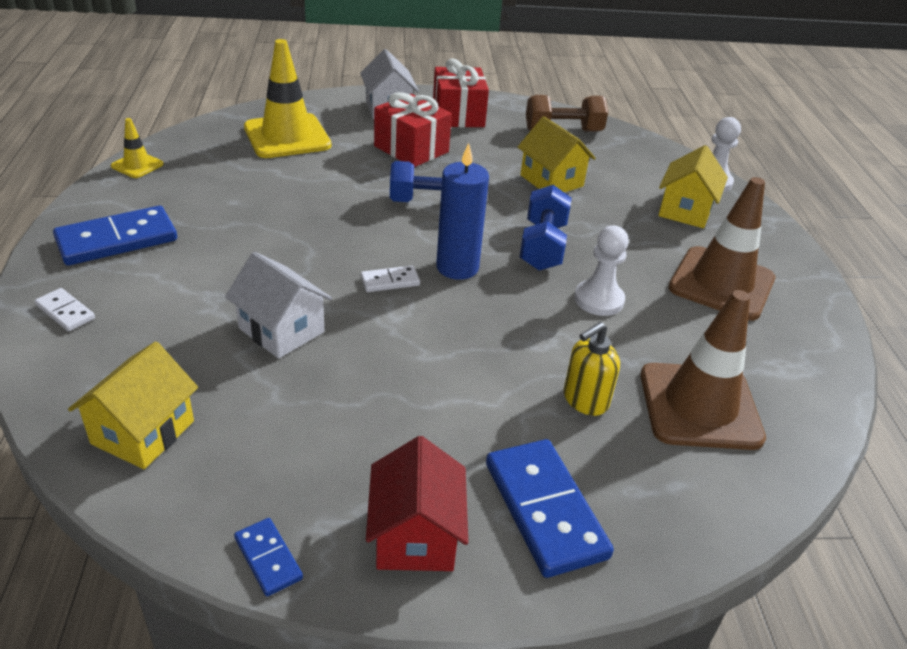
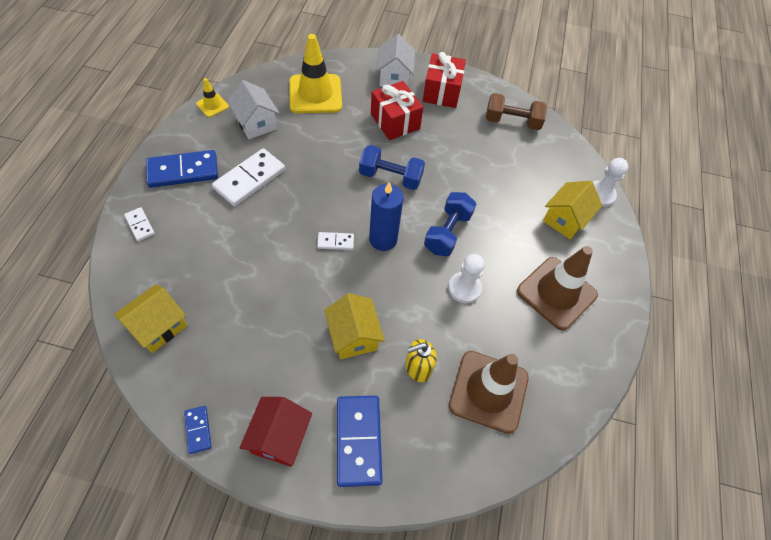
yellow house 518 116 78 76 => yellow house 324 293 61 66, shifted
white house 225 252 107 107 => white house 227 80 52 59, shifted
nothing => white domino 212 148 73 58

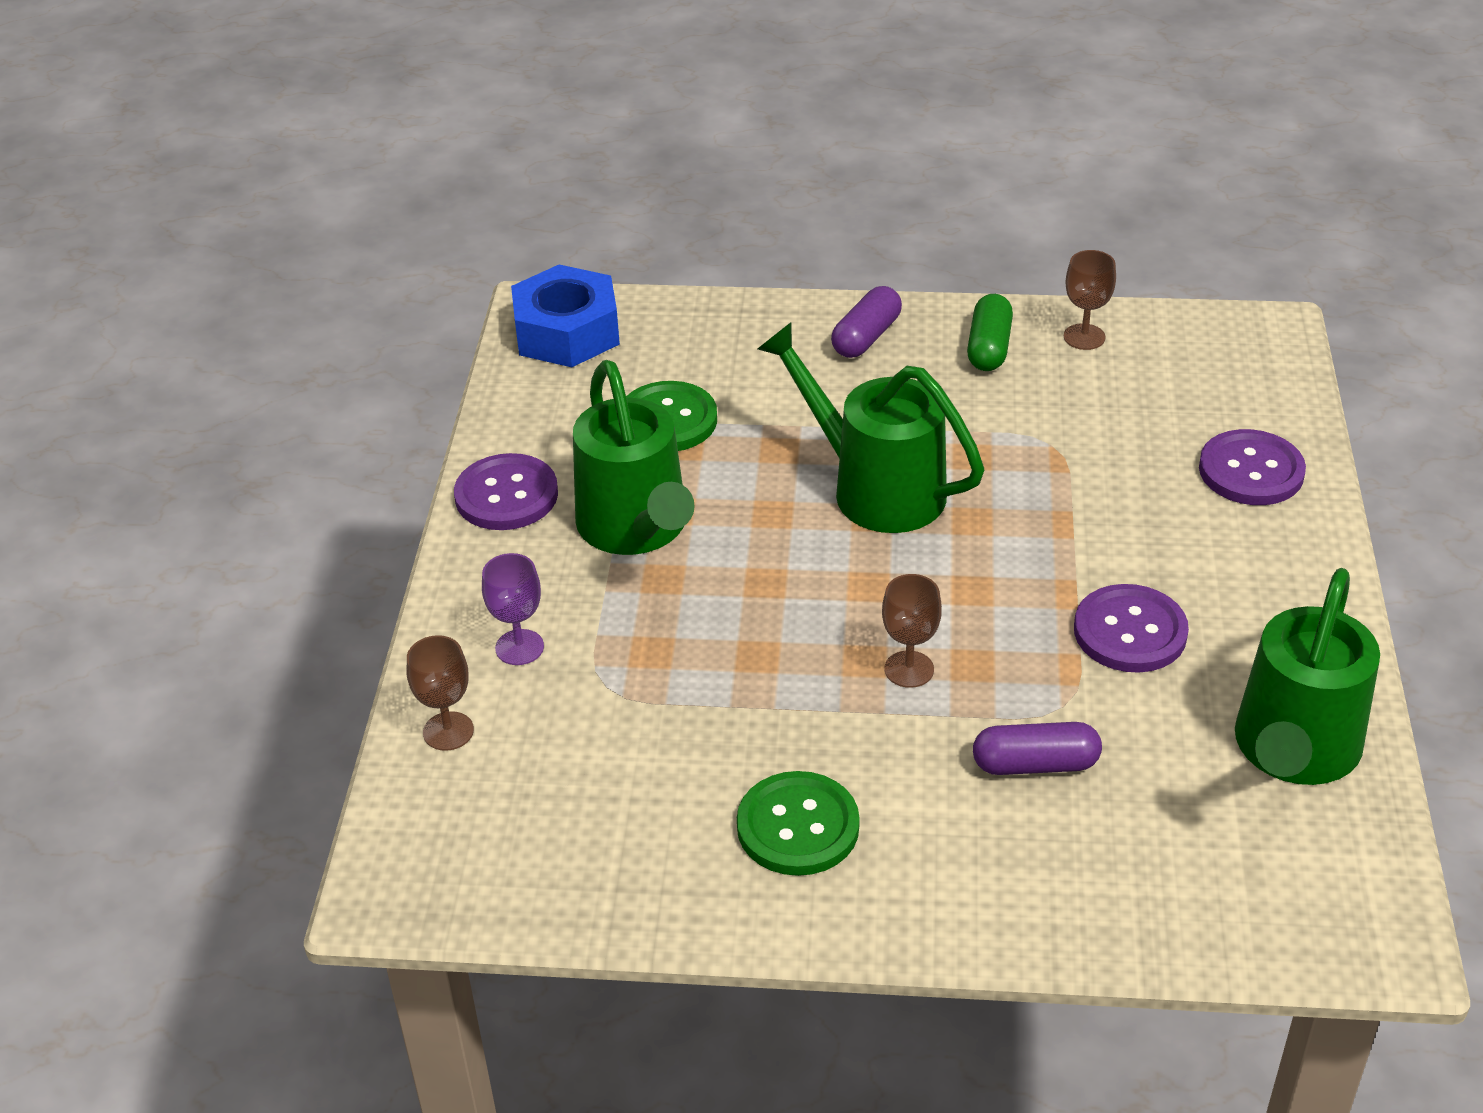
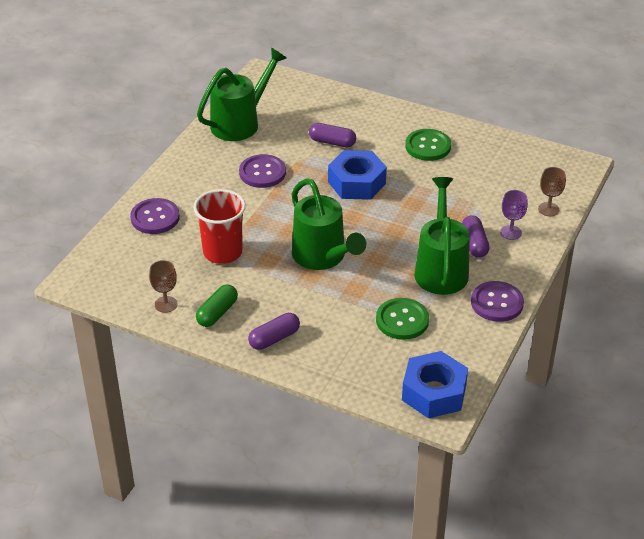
brown goblet 882 574 60 114 => blue nut 328 150 59 50
nothing => red cup 193 189 53 75
nothing => purple capsule 462 215 27 43

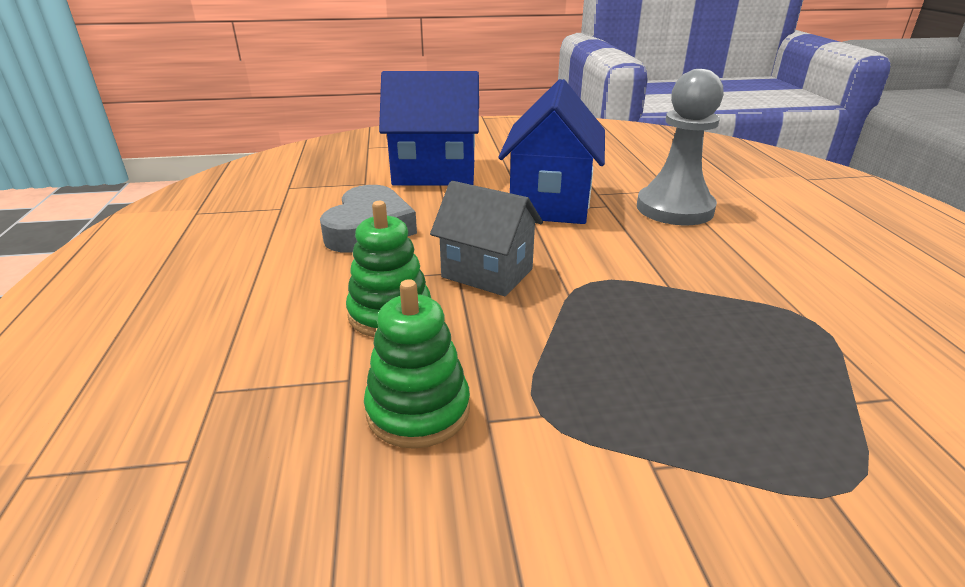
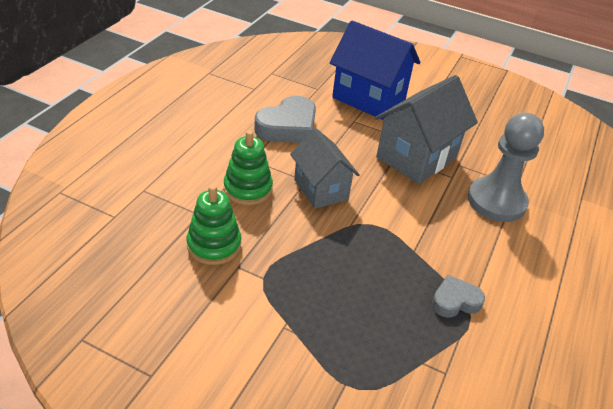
blue house 498 79 107 145 => grey house 375 75 103 109
nothing => grey heart 432 275 53 43

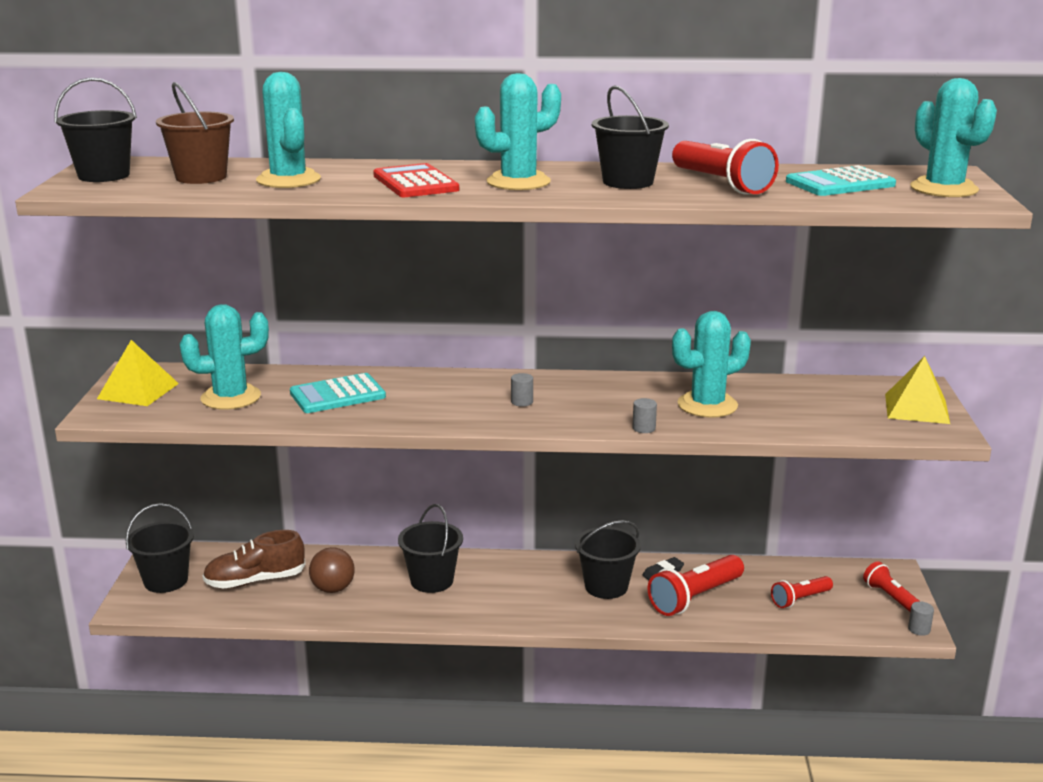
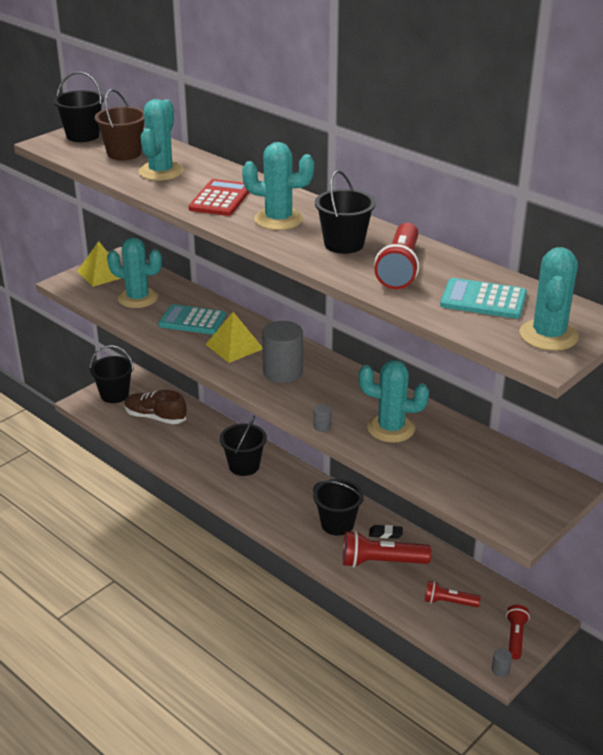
yellow pyramid 885 356 65 68 => yellow pyramid 205 312 58 51, shifted
grey cylinder 511 373 22 34 => grey cylinder 262 321 41 62, x2.41
brown ball 309 547 46 46 => nothing

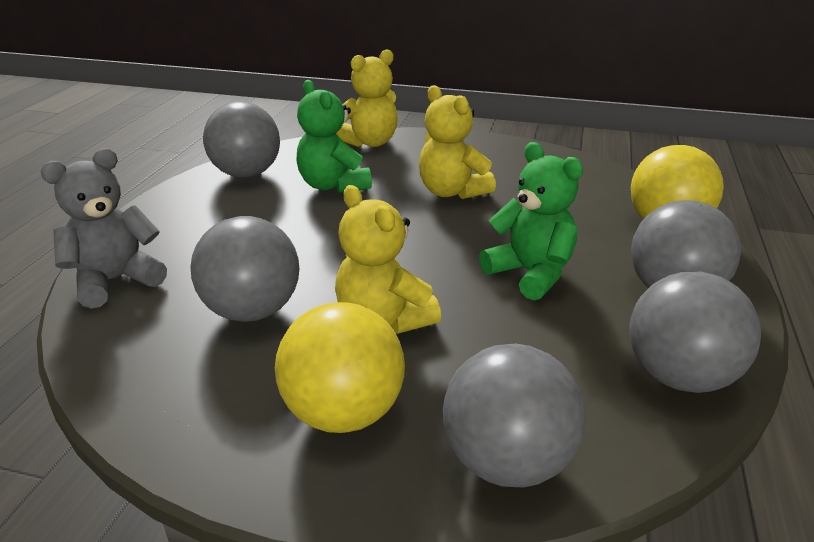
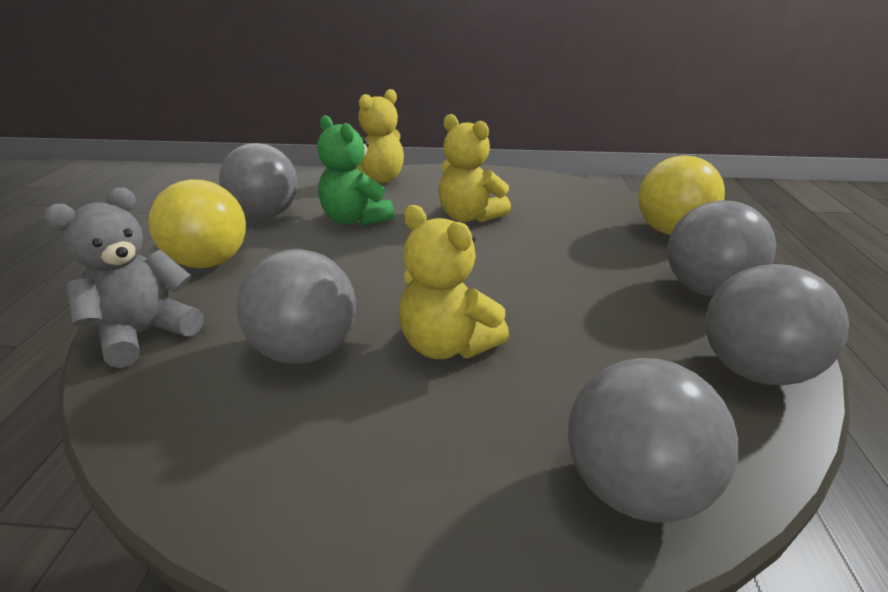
green teddy bear 479 142 104 158 => nothing
yellow ball 275 302 130 131 => yellow ball 149 179 97 89, shifted

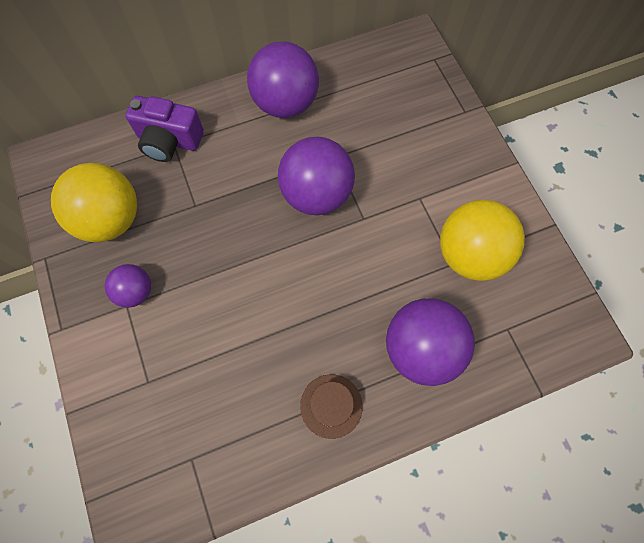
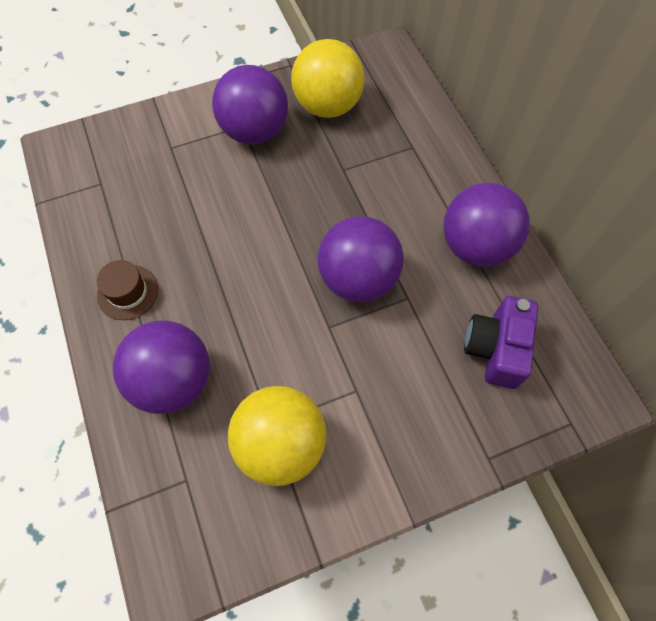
purple camera 126 96 78 66 => purple camera 464 296 74 93, shifted
purple ball 105 264 46 44 => purple ball 212 65 76 79, x1.85

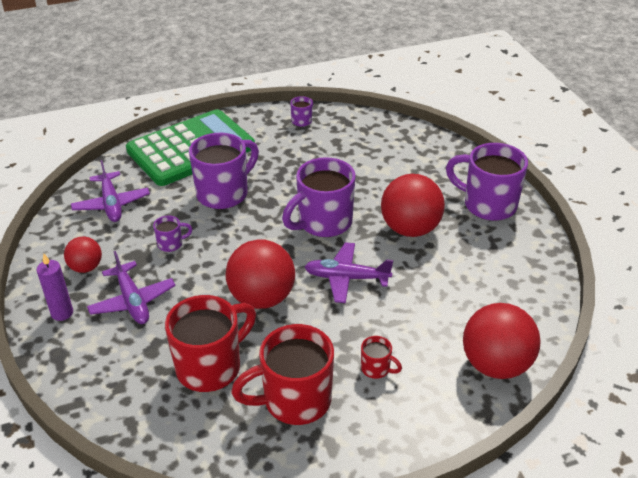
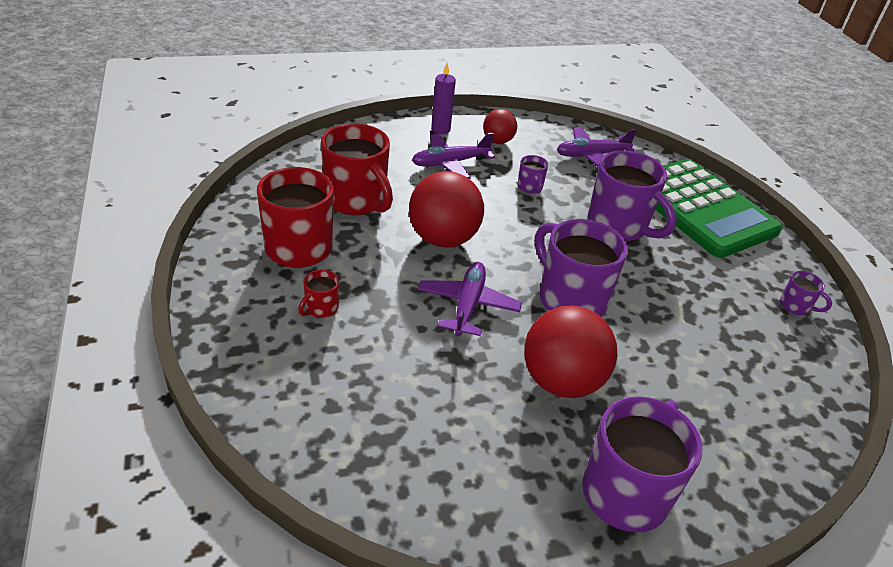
red ball 463 303 78 76 => nothing

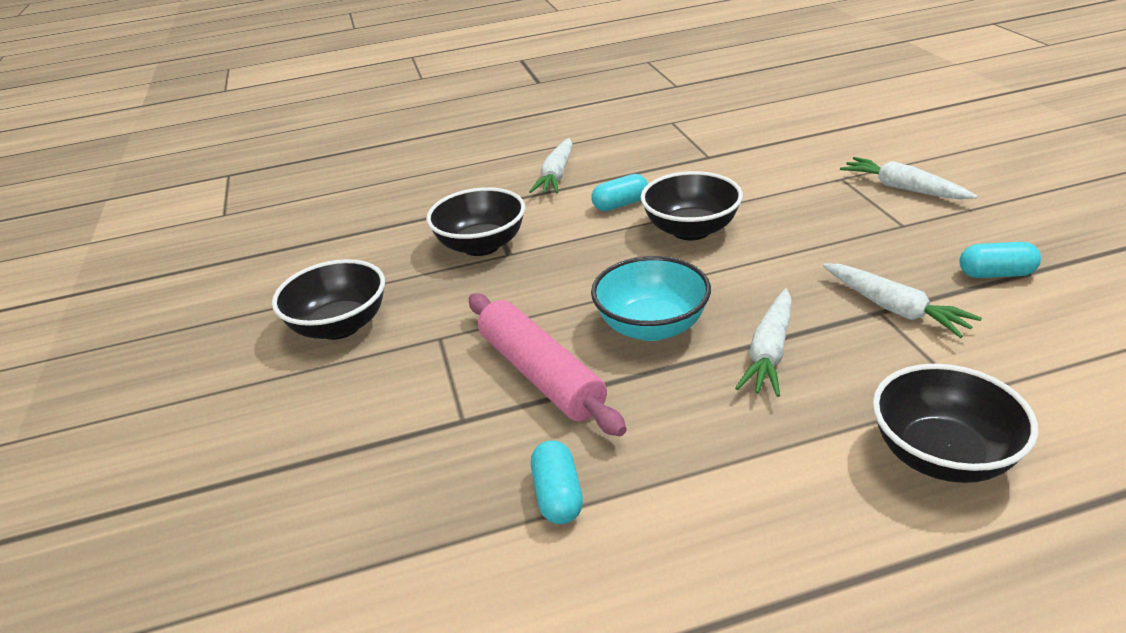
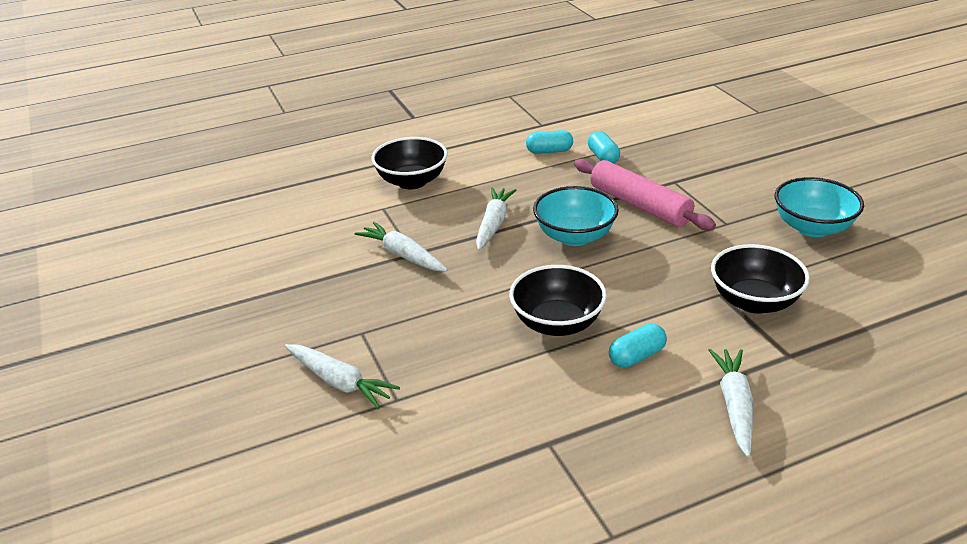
turquoise capsule 959 242 82 36 => turquoise capsule 526 130 47 24, shifted
black bowl 272 259 113 81 => turquoise bowl 775 177 89 60

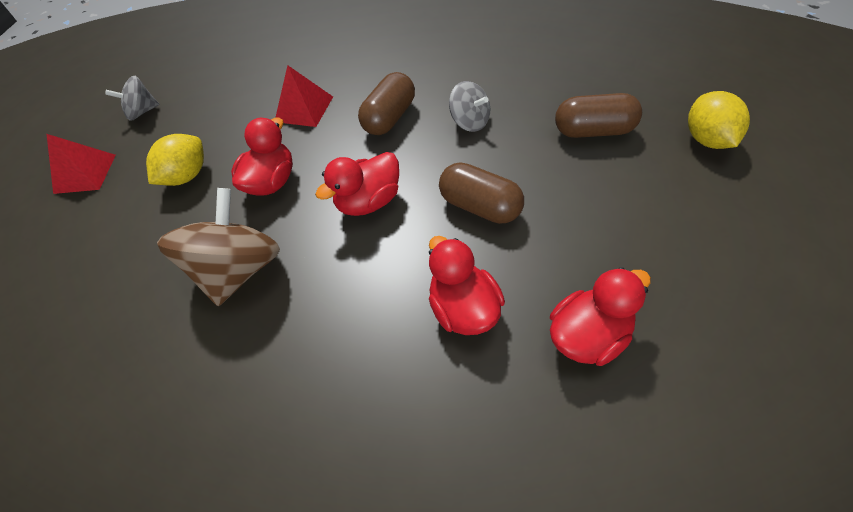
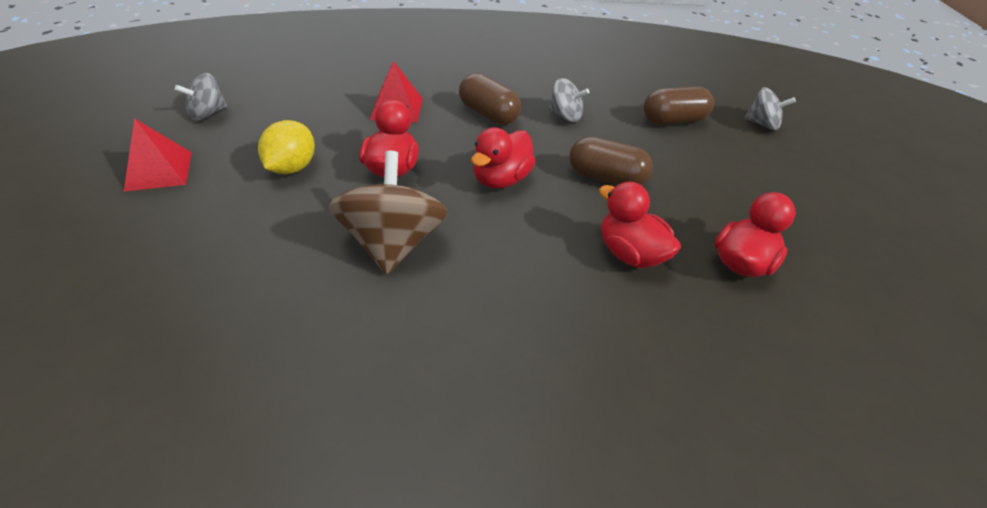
brown capsule 358 72 57 63 => brown capsule 459 73 62 52, 60 degrees counterclockwise
yellow lemon 688 91 62 58 => grey spinning top 745 87 51 43

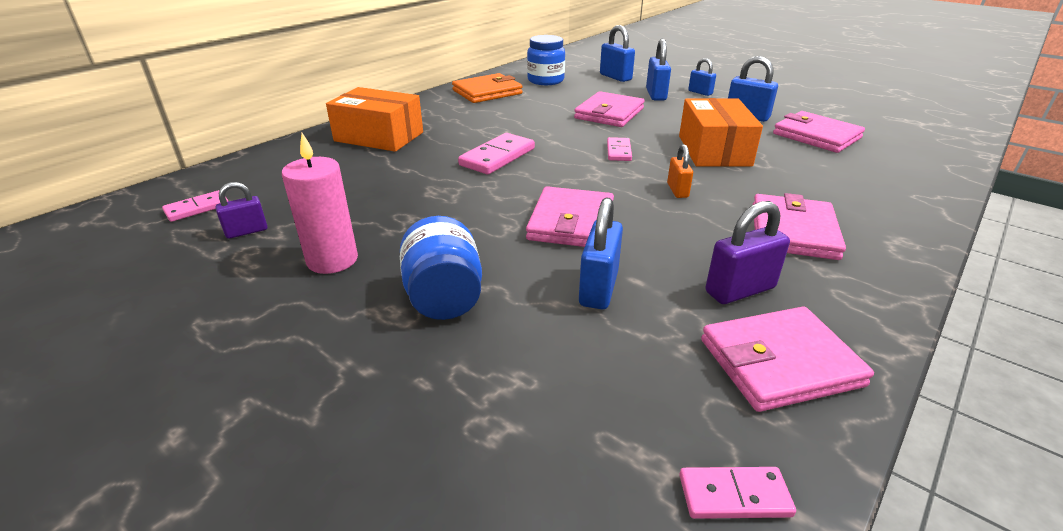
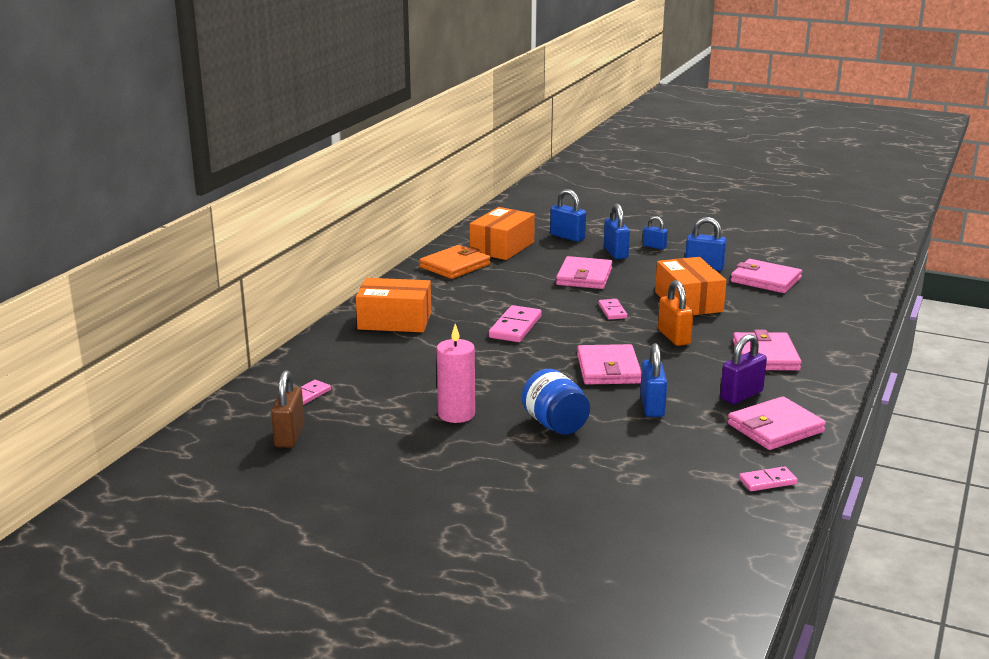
blue jar 527 35 38 50 => orange box 470 207 65 53
orange padlock 667 144 26 54 => orange padlock 658 280 35 66, x1.58
purple padlock 216 182 52 57 => nothing
nothing => brown padlock 271 370 33 78

